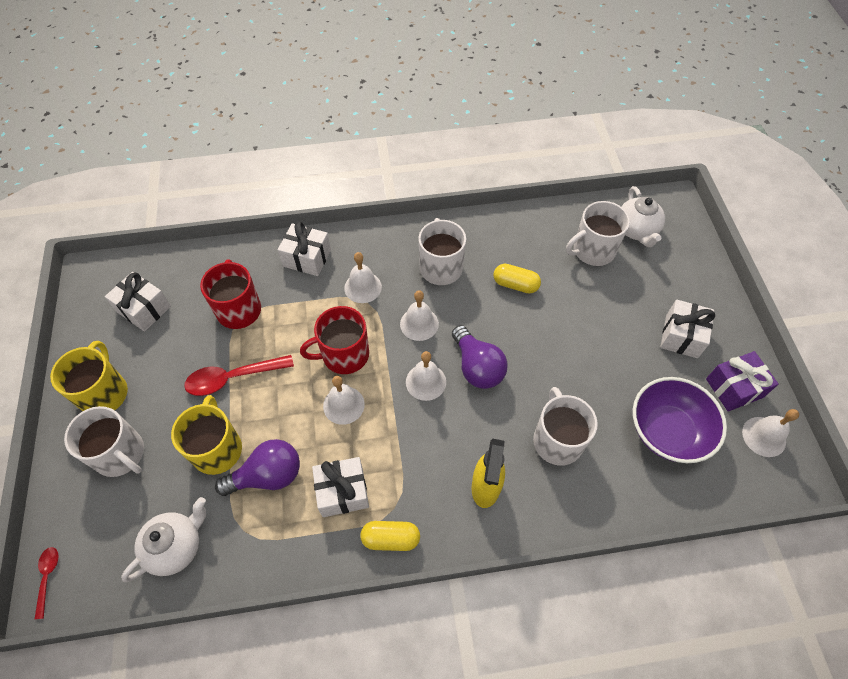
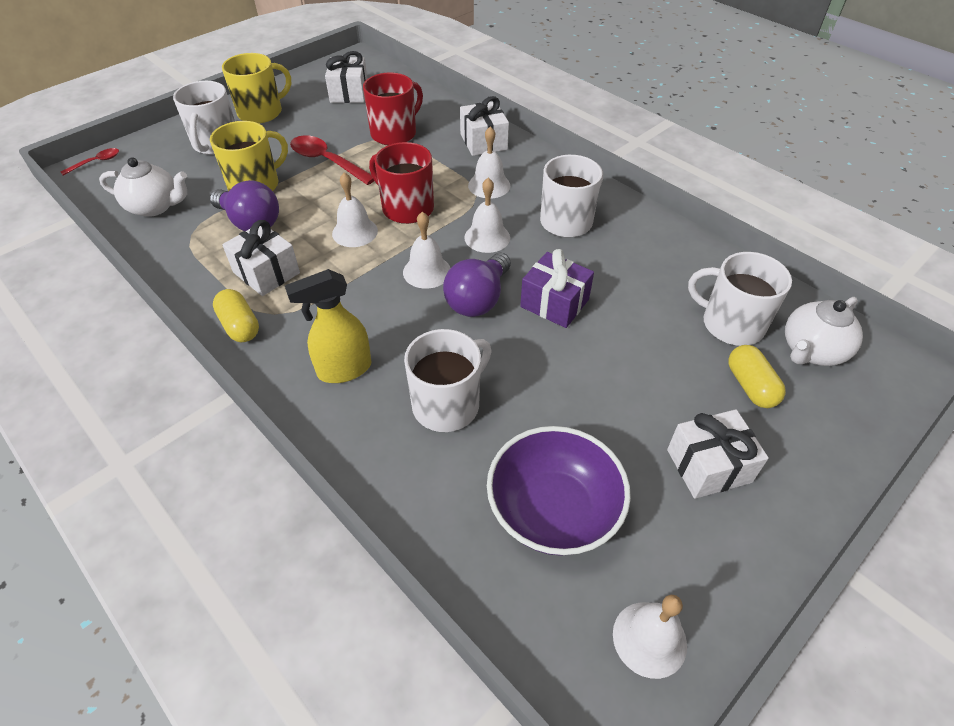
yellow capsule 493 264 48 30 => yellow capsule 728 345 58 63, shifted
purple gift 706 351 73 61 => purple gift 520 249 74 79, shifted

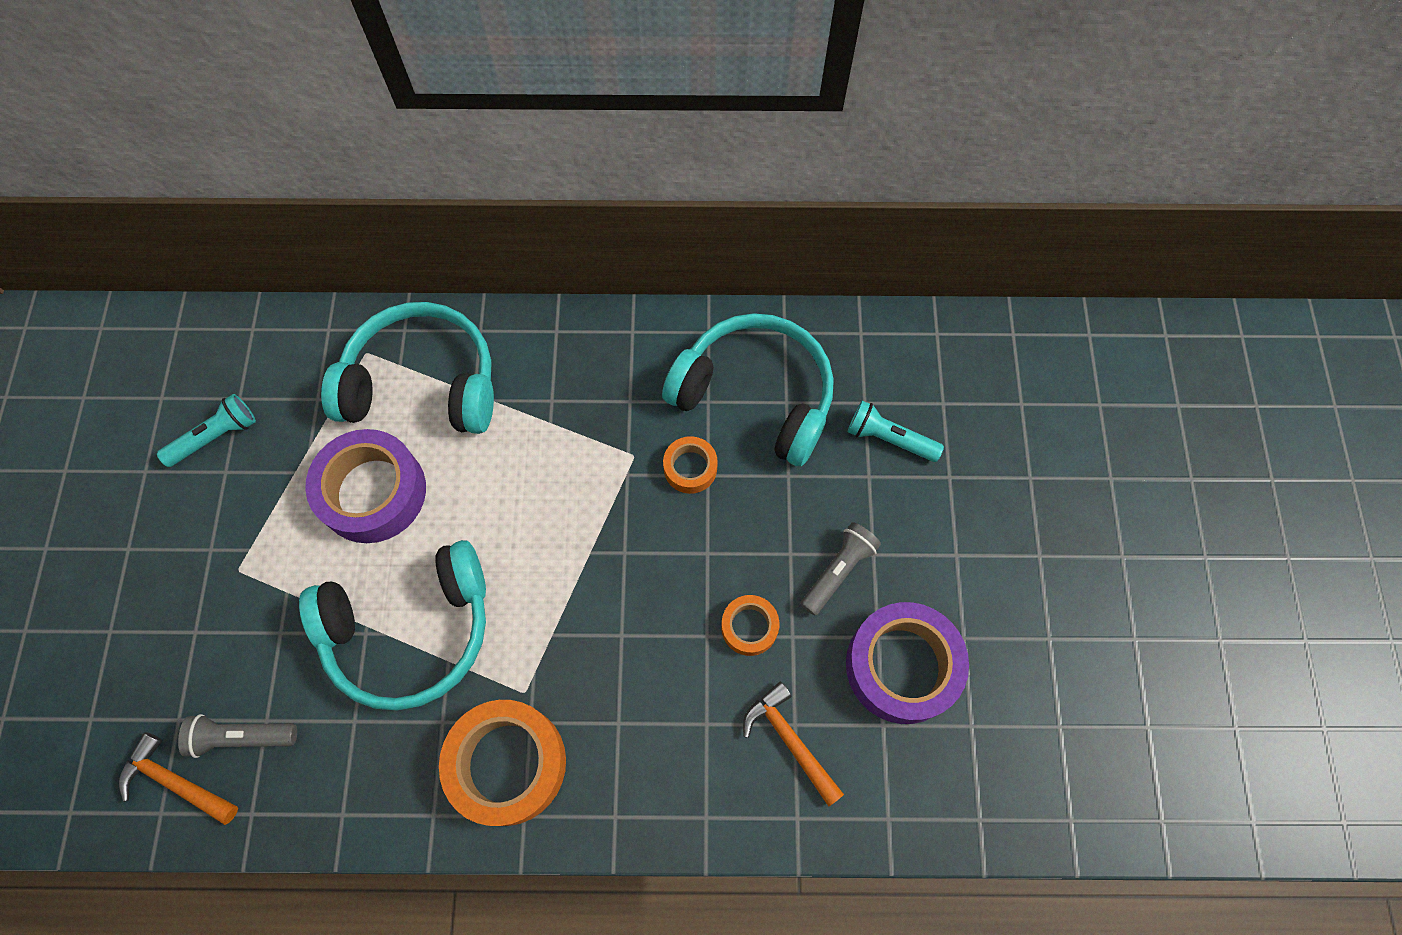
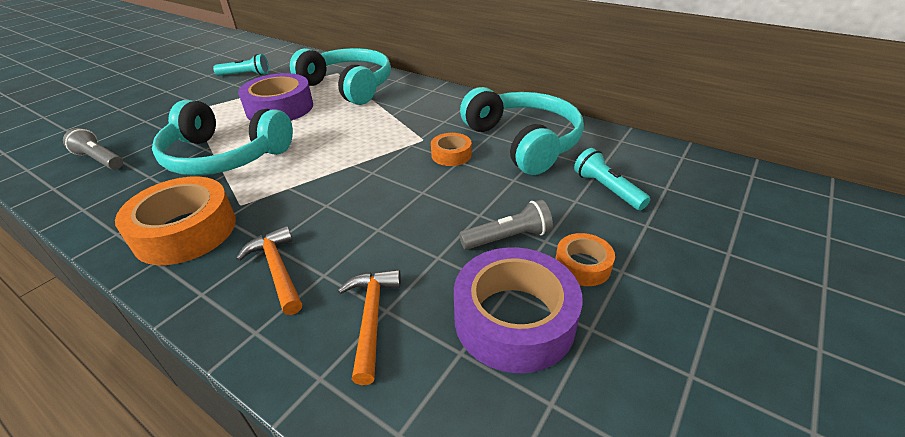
orange tape 721 595 58 61 => orange tape 556 233 59 53, shifted
orange hammer 119 732 119 93 => orange hammer 236 226 66 89, shifted

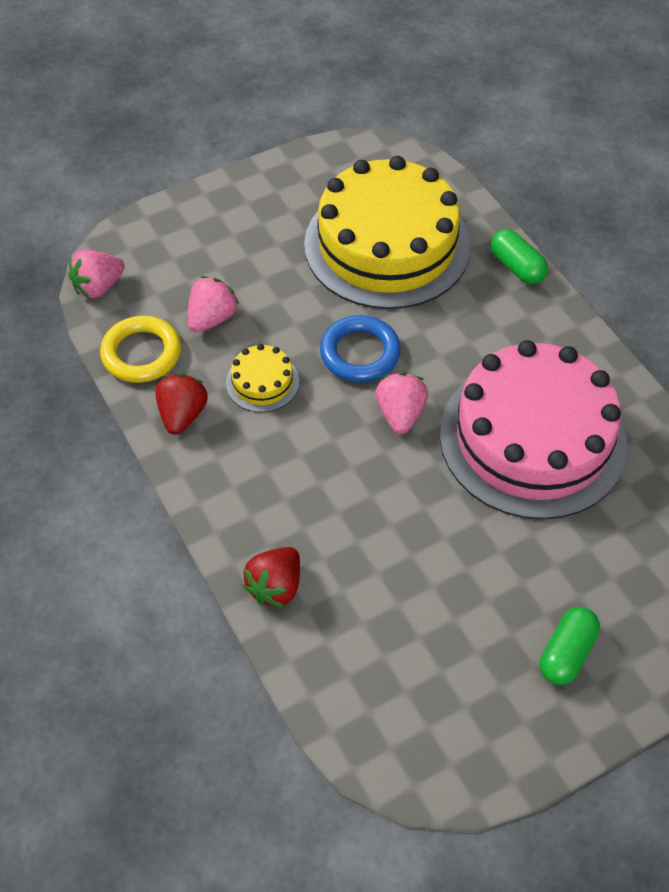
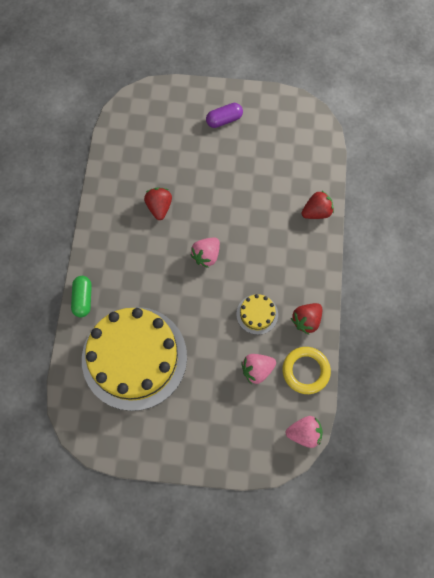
blue ring 320 315 81 67 => nothing
pink cake 440 340 188 180 => red strawberry 144 187 28 33
green capsule 540 607 60 78 => purple capsule 206 103 37 25

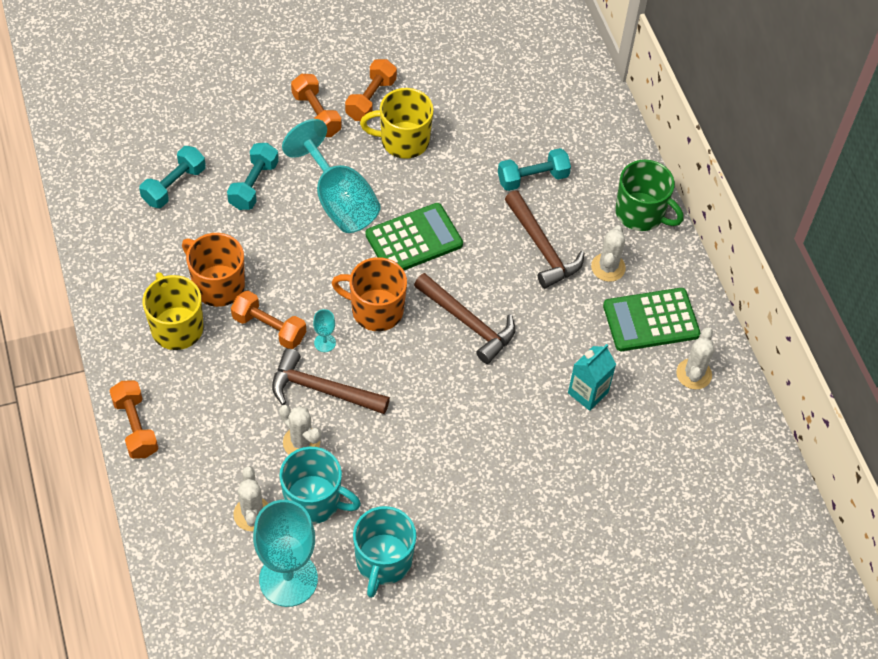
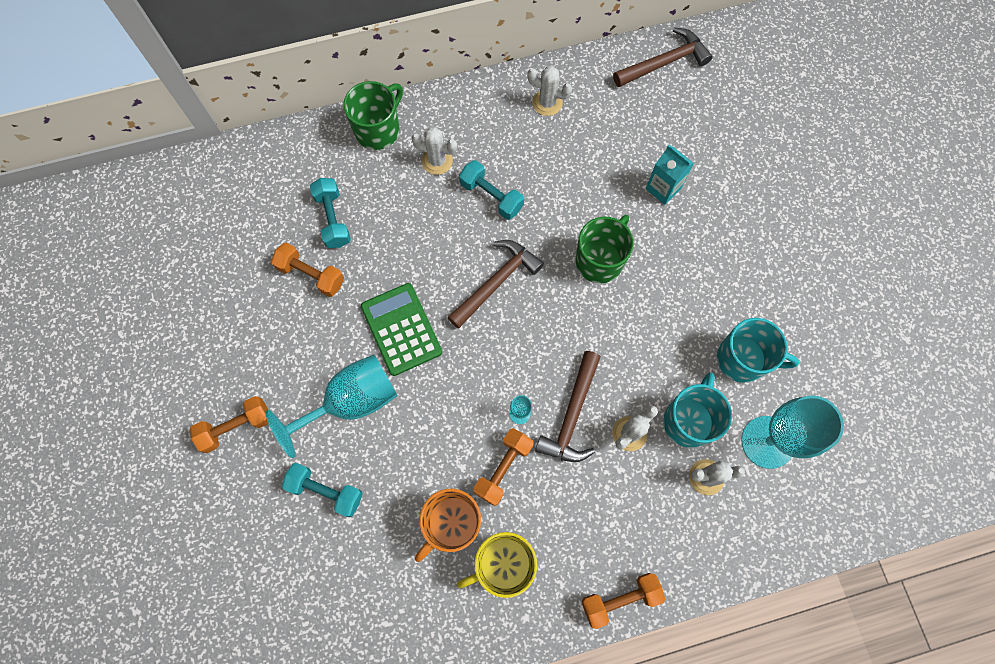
orange dumbbell 345 59 52 62 => orange dumbbell 271 243 73 54, shifted
yellow mug 360 88 74 71 => nothing
turquoise dumbbell 139 146 67 62 => turquoise dumbbell 459 160 65 60, shifted
brown hammer 505 191 79 97 => brown hammer 613 27 100 60, shifted
orange mug 332 257 75 74 => nothing
green calculator 603 288 97 63 => nothing
turquoise carton 568 344 48 67 => turquoise carton 646 145 48 60, shifted
nothing => green mug 576 215 58 68

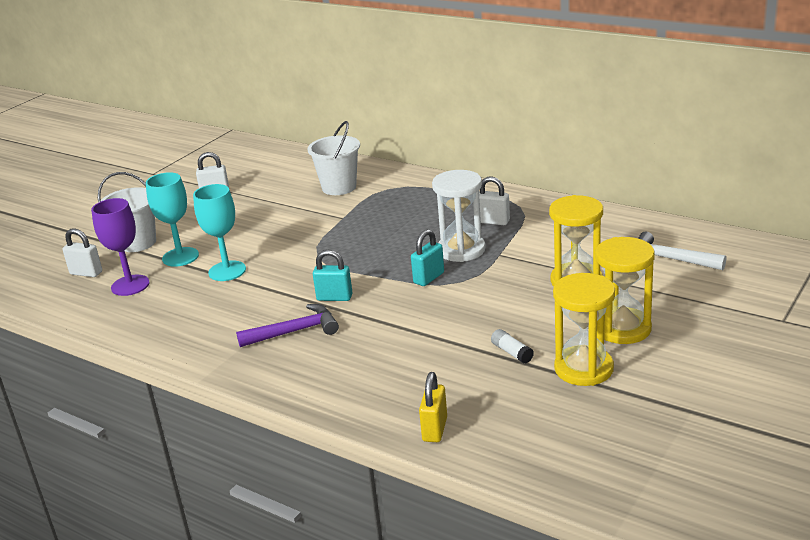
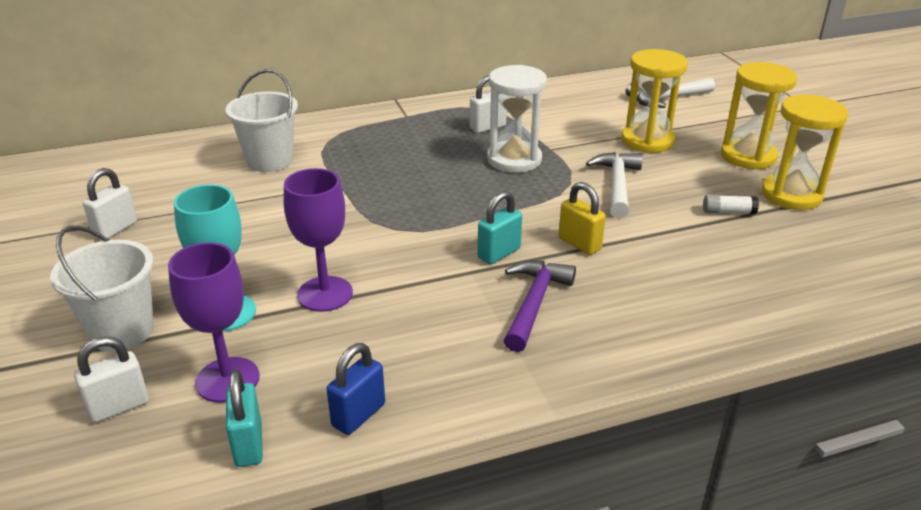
turquoise goblet 193 184 53 97 => purple goblet 284 168 69 144
turquoise padlock 411 229 33 57 => turquoise padlock 226 369 37 98, shifted
yellow padlock 419 372 28 70 => yellow padlock 559 182 47 73, shifted
nothing => white hammer 586 152 57 66
nothing => blue padlock 327 343 58 92

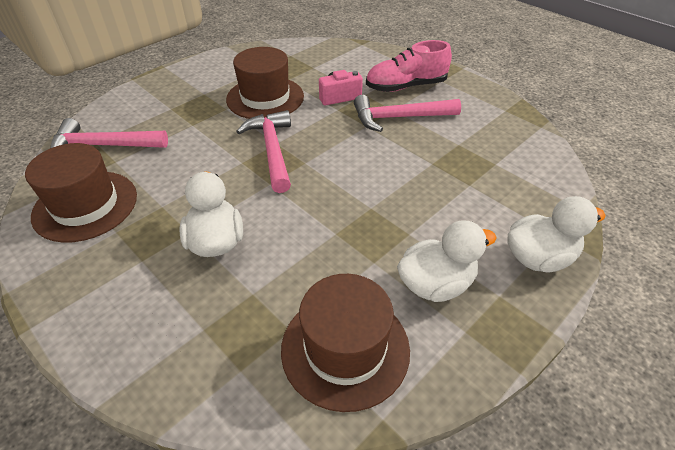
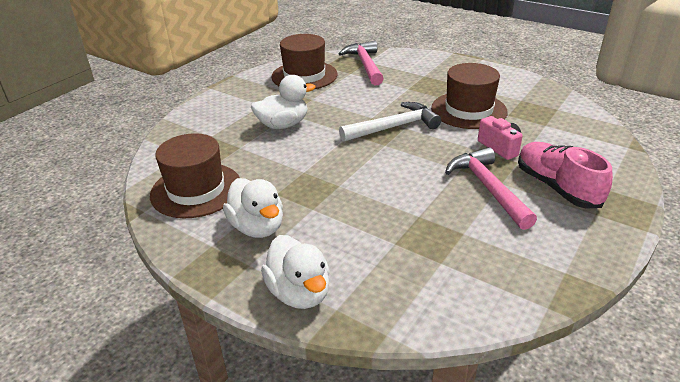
pink hammer 236 110 55 83 => white hammer 339 102 102 40

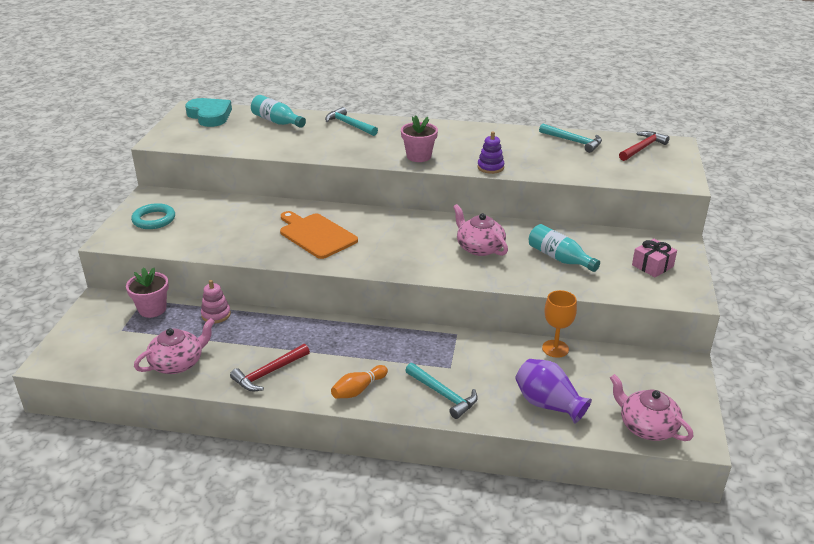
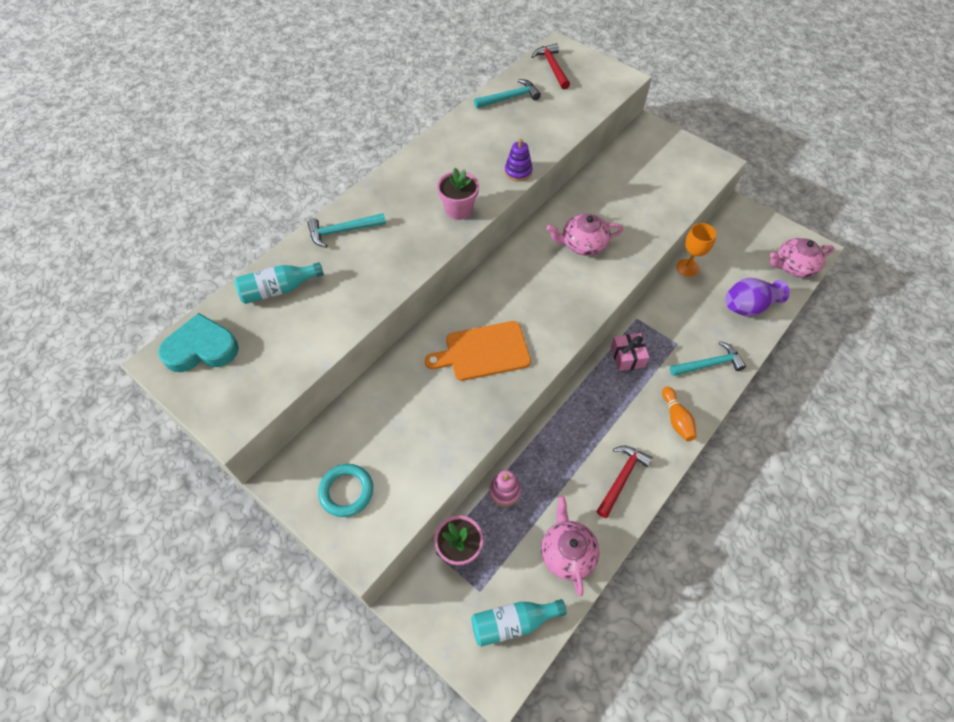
turquoise bottle 529 224 71 48 => turquoise bottle 471 599 96 48, shifted
pink gift 632 239 45 38 => pink gift 611 333 38 38, shifted
red hammer 230 344 80 47 => red hammer 596 446 57 72, 135 degrees counterclockwise

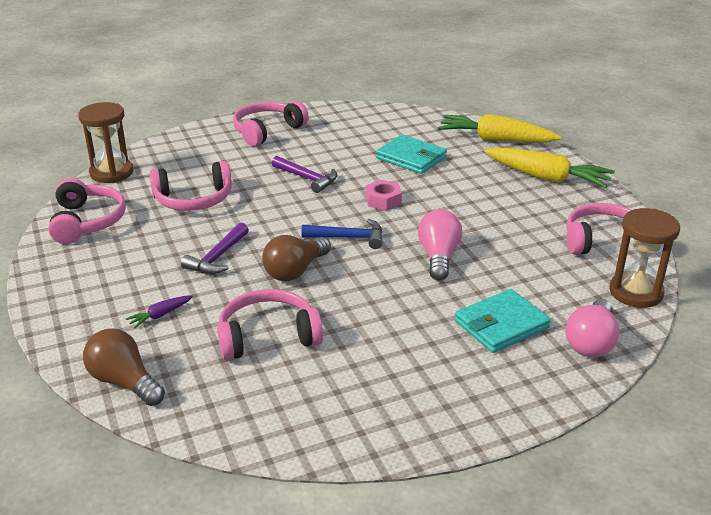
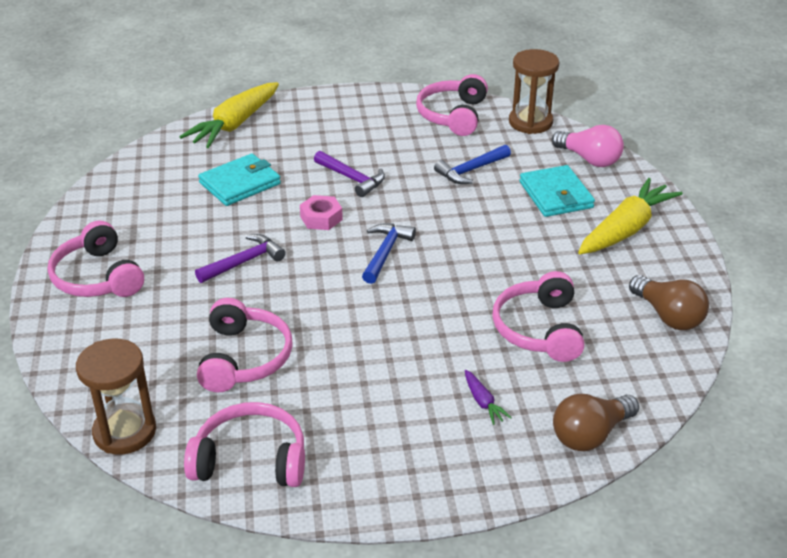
yellow carrot 484 147 131 41 => yellow carrot 578 178 105 76, shifted
pink light bulb 418 209 44 71 => nothing
purple hammer 181 223 68 51 => purple hammer 314 151 71 46, shifted
brown light bulb 262 235 69 46 => brown light bulb 629 275 80 55, shifted
nothing => blue hammer 434 145 77 39

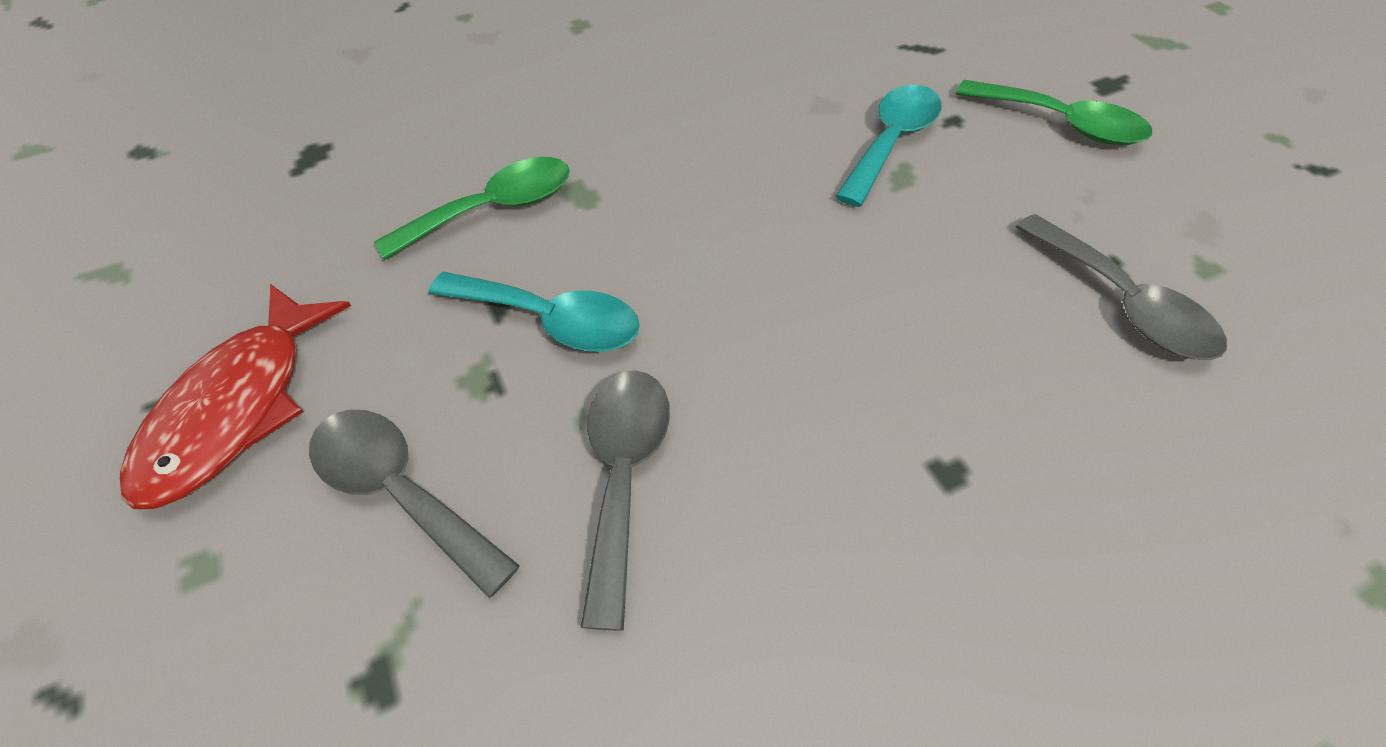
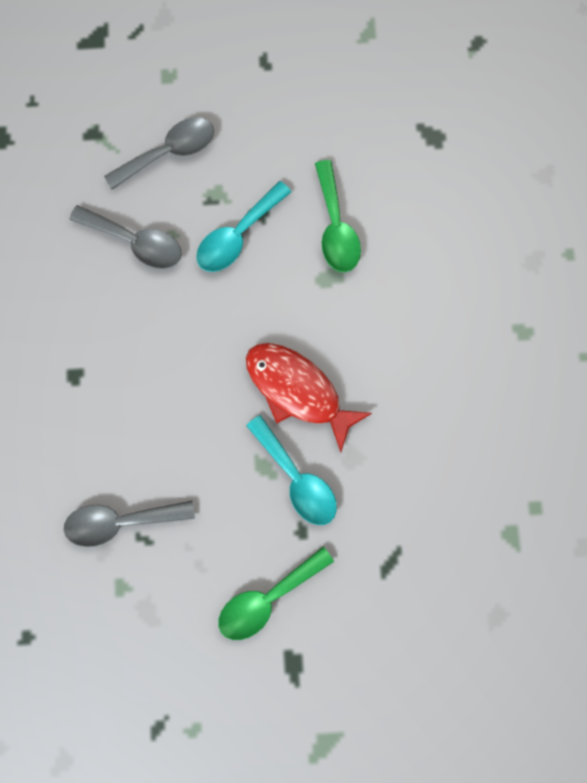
red fish 120 284 231 225 => red fish 246 343 126 109, shifted

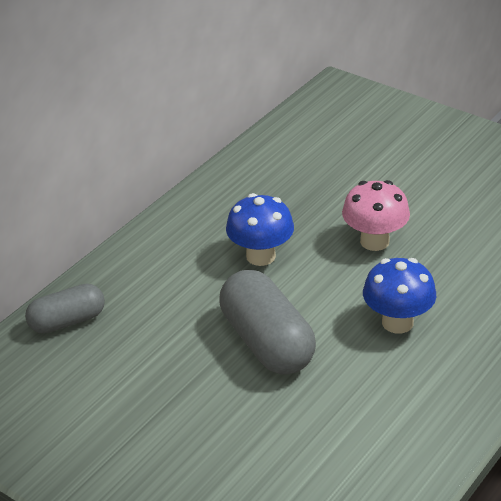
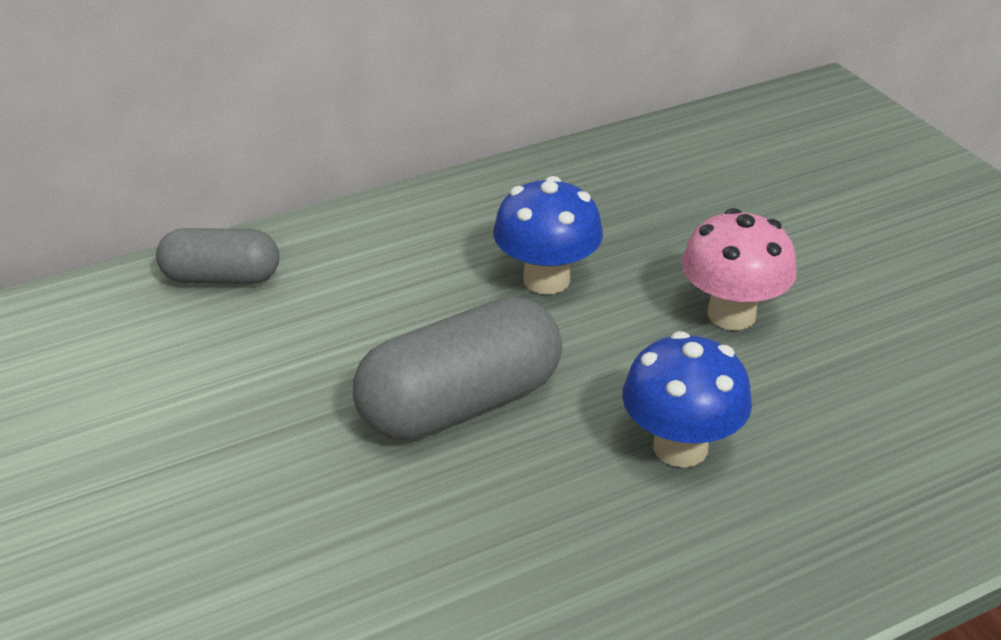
grey capsule 220 270 96 105 => grey capsule 353 296 209 145, 60 degrees clockwise

